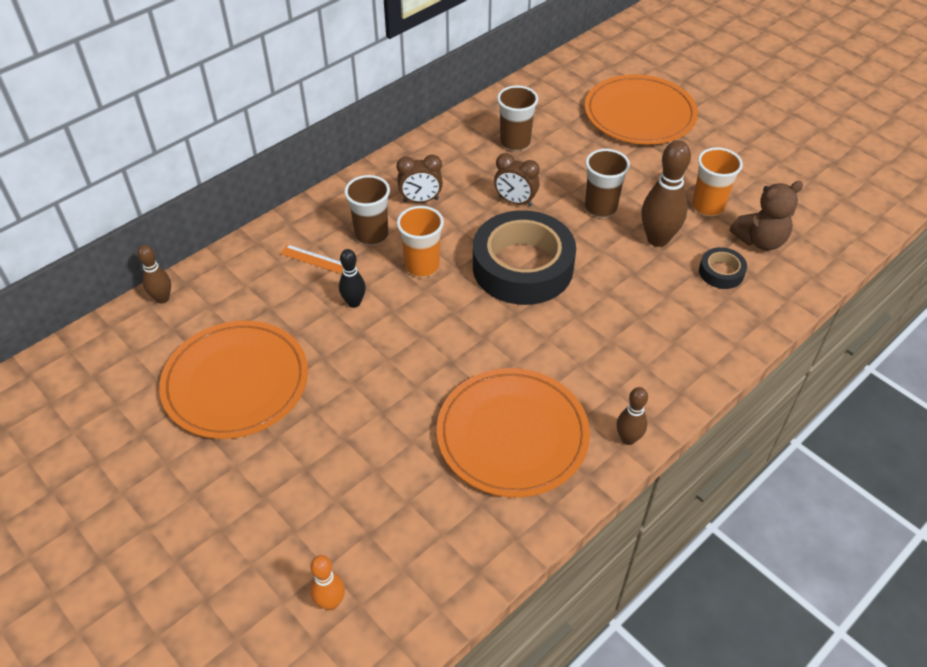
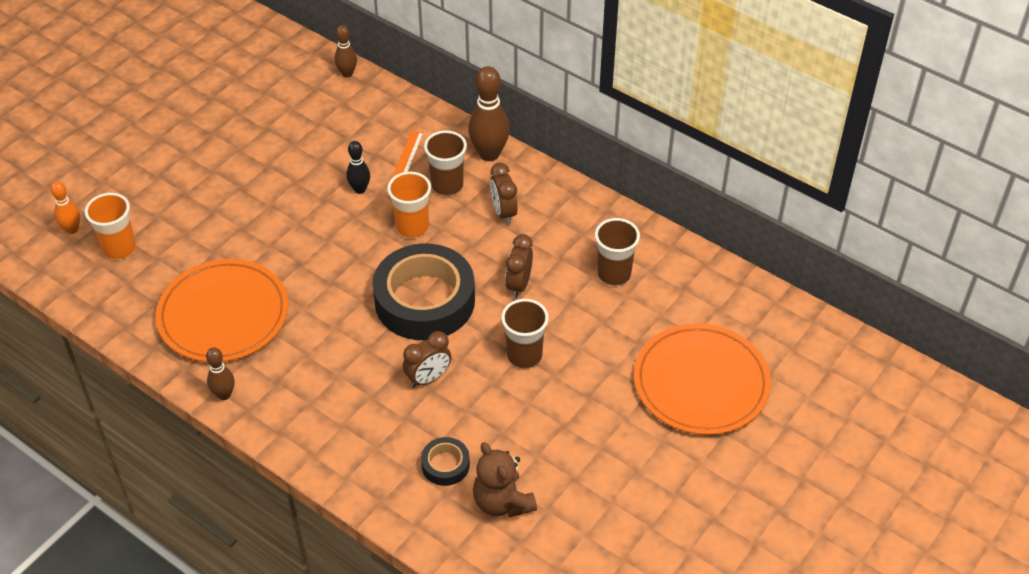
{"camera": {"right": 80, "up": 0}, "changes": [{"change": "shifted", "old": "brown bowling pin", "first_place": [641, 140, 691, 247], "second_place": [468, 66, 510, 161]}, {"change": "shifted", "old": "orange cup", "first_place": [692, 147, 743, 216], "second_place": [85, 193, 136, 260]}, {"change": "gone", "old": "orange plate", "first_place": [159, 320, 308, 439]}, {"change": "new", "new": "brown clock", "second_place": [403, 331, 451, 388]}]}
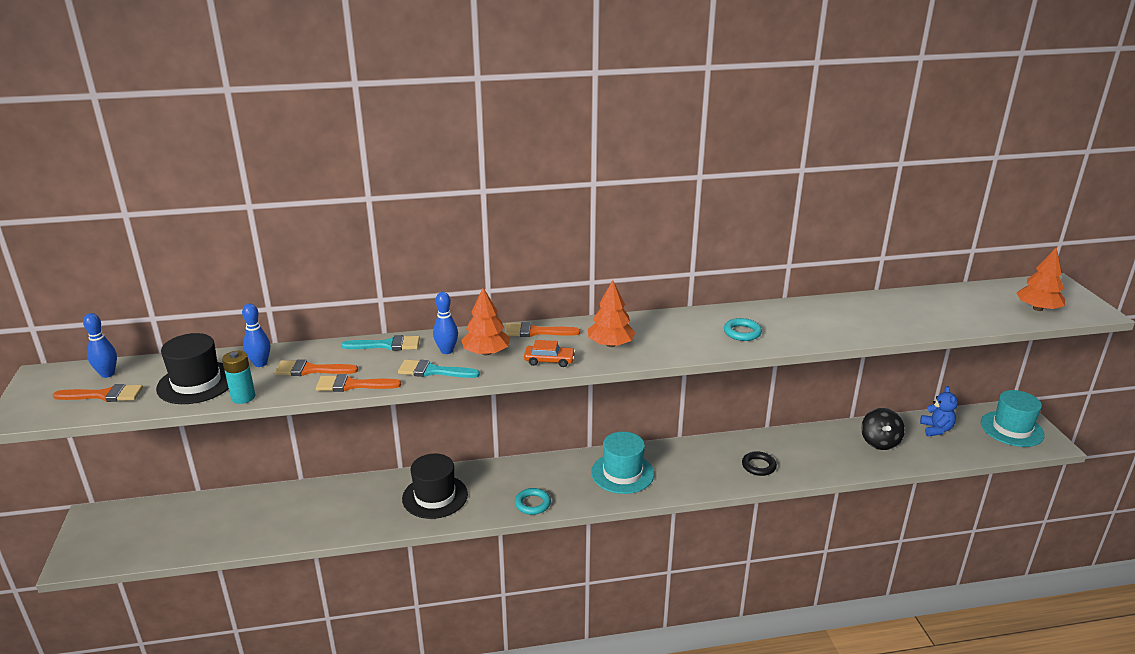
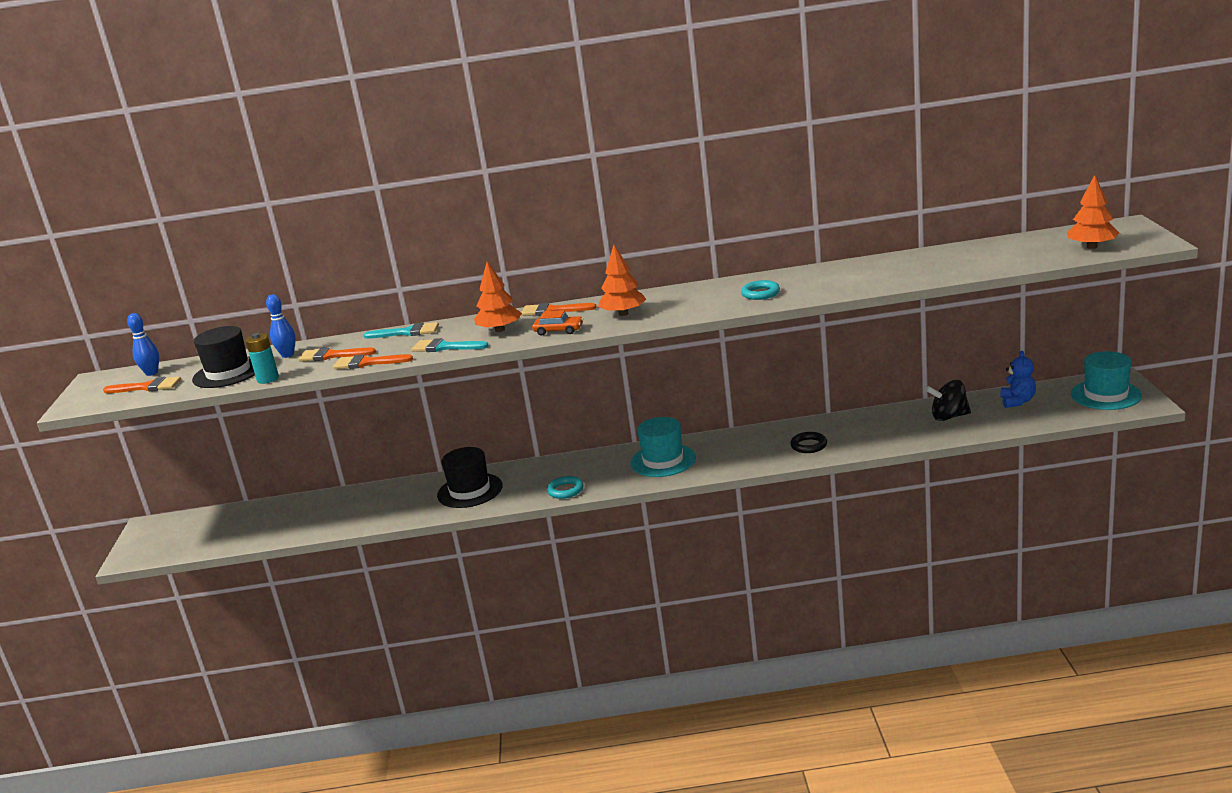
{"camera": {"right": 10, "up": -5}, "changes": [{"change": "gone", "old": "blue bowling pin", "first_place": [433, 292, 458, 354]}, {"change": "rotated", "old": "black spinning top", "first_place": [861, 408, 905, 450], "second_place": [926, 380, 971, 421], "degrees": 75}]}
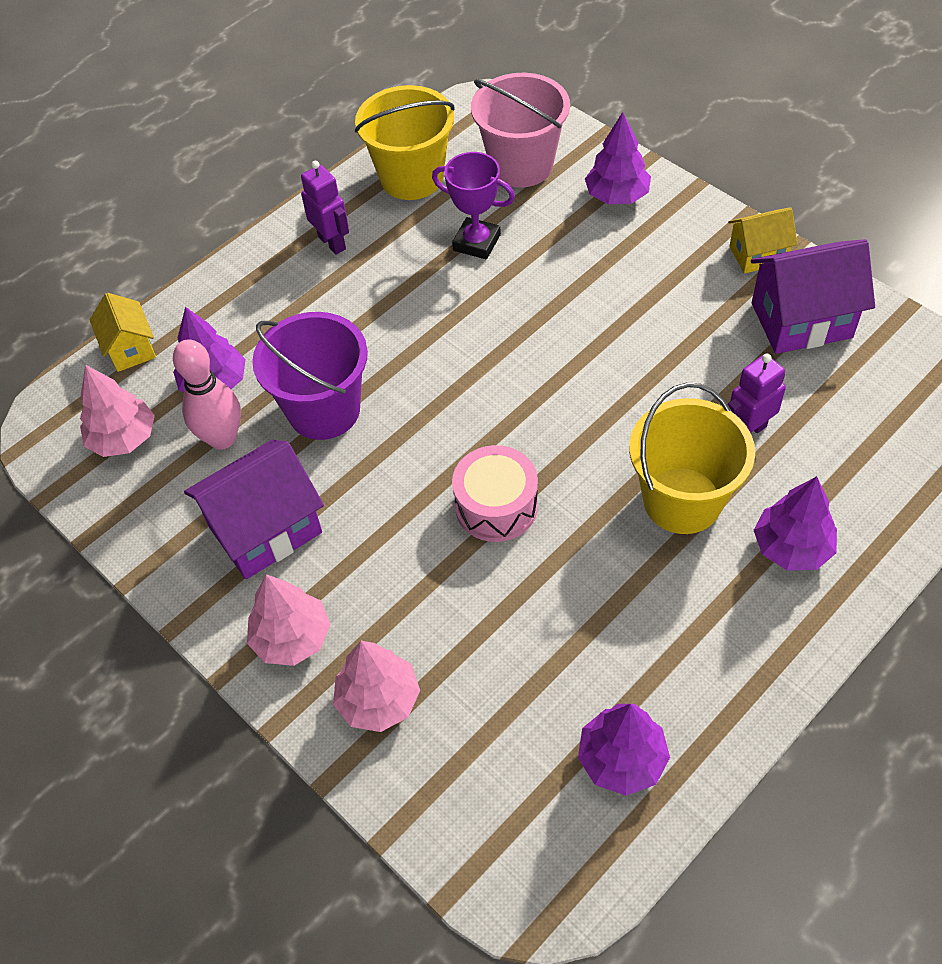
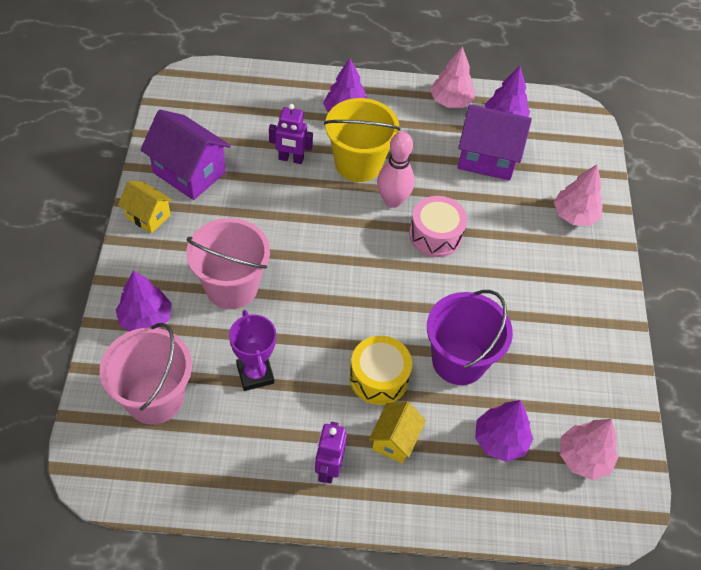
{"camera": {"right": -140, "up": 0}, "changes": [{"change": "gone", "old": "yellow bucket", "first_place": [355, 85, 455, 200]}, {"change": "shifted", "old": "yellow house", "first_place": [90, 293, 156, 372], "second_place": [369, 402, 426, 463]}, {"change": "shifted", "old": "pink bowling pin", "first_place": [173, 339, 241, 450], "second_place": [377, 132, 415, 208]}, {"change": "shifted", "old": "purple house", "first_place": [184, 440, 324, 579], "second_place": [458, 104, 532, 181]}, {"change": "shifted", "old": "pink tree", "first_place": [247, 574, 331, 666], "second_place": [430, 46, 475, 108]}, {"change": "new", "new": "pink bucket", "second_place": [186, 218, 270, 309]}, {"change": "new", "new": "yellow drum", "second_place": [349, 336, 412, 405]}]}
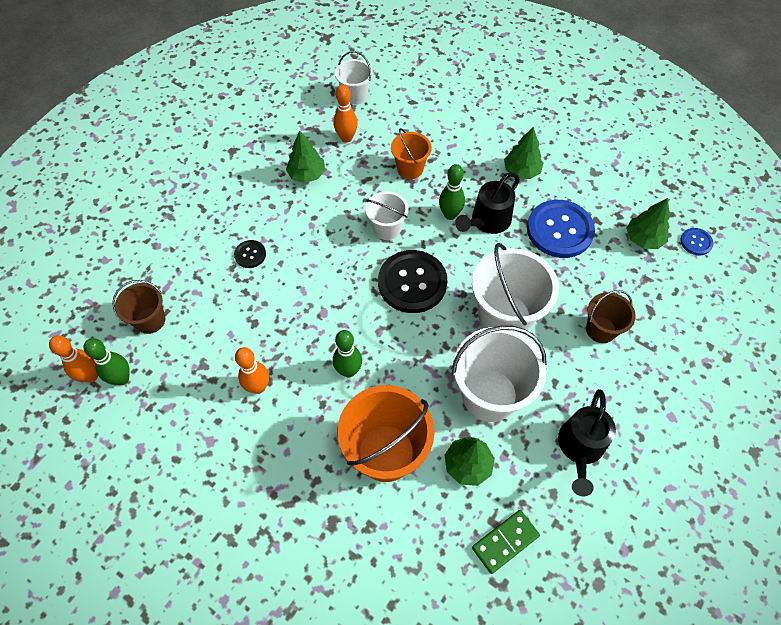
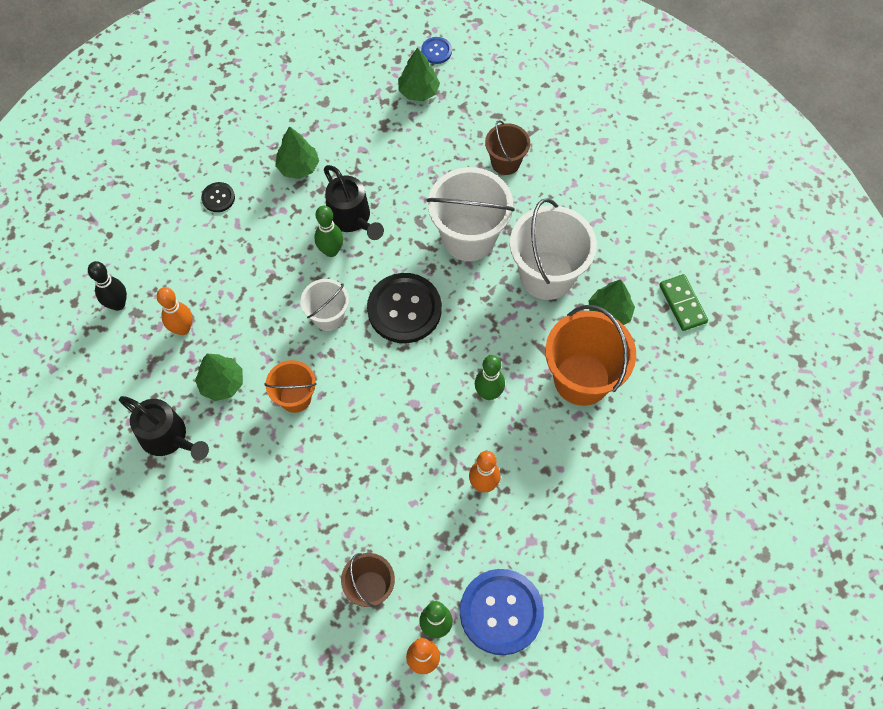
{"camera": {"right": -75, "up": 5}, "changes": [{"change": "swapped", "old": "white bucket", "new": "black bowling pin", "first_place": [335, 51, 373, 105], "second_place": [88, 261, 127, 311]}, {"change": "shifted", "old": "orange bucket", "first_place": [391, 128, 432, 179], "second_place": [264, 360, 317, 413]}, {"change": "shifted", "old": "blue button", "first_place": [527, 200, 595, 258], "second_place": [460, 569, 544, 655]}, {"change": "shifted", "old": "black button", "first_place": [234, 240, 266, 268], "second_place": [201, 182, 235, 212]}, {"change": "shifted", "old": "black watering can", "first_place": [558, 389, 616, 496], "second_place": [119, 396, 209, 461]}]}
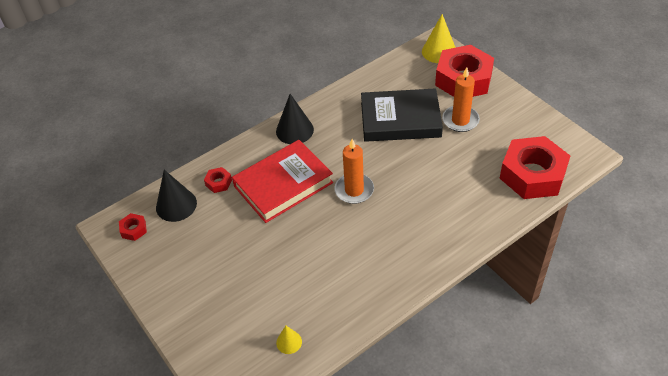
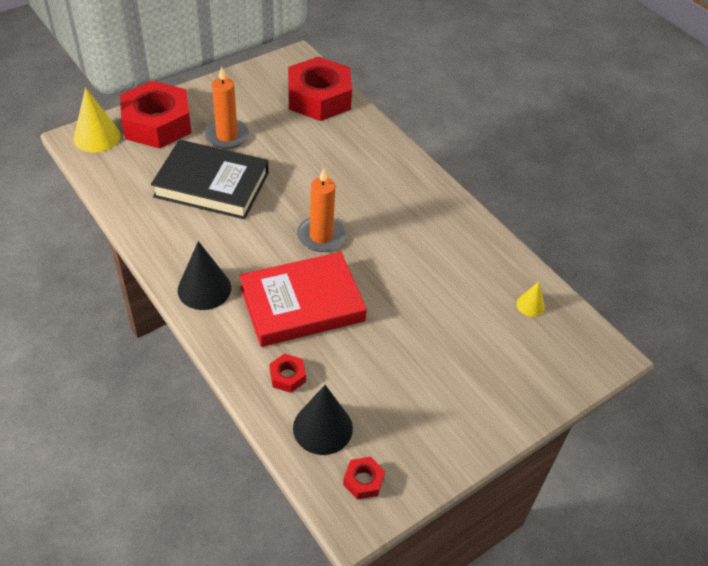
{"camera": {"right": -95, "up": 0}, "changes": [{"change": "rotated", "old": "black book", "first_place": [361, 88, 443, 142], "second_place": [151, 140, 269, 219], "degrees": -75}, {"change": "rotated", "old": "red book", "first_place": [232, 140, 333, 223], "second_place": [239, 252, 367, 347], "degrees": -75}]}
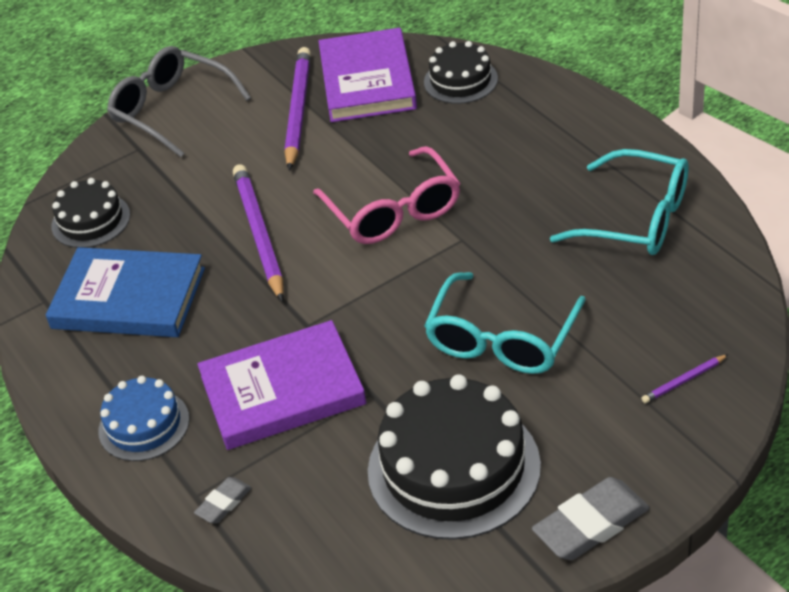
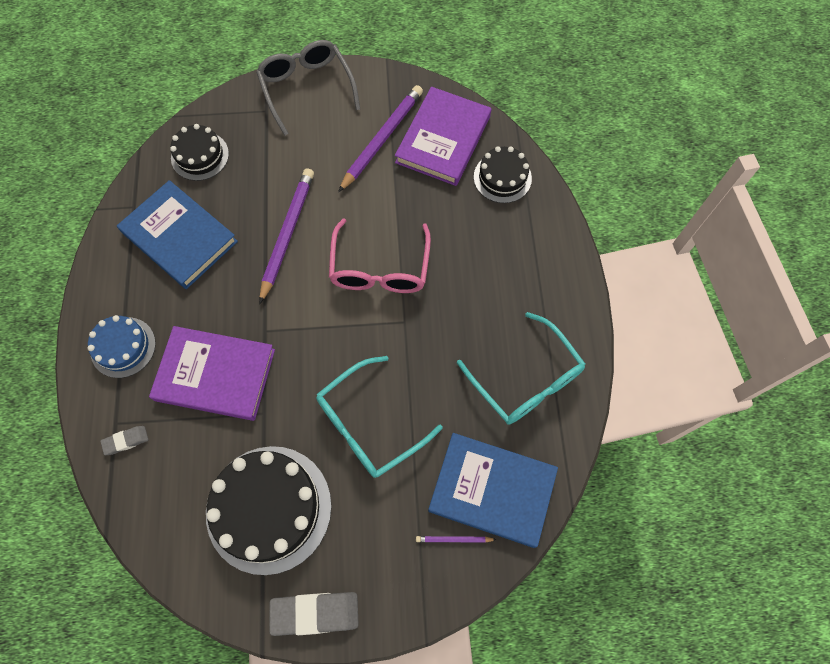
{"camera": {"right": 25, "up": 25}, "changes": [{"change": "new", "new": "blue book", "second_place": [428, 433, 558, 548]}]}
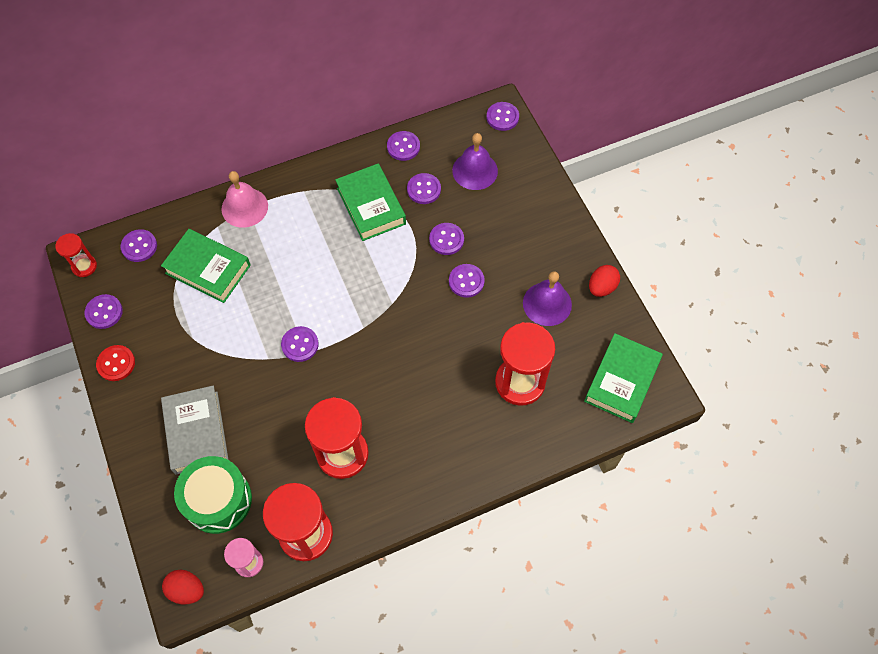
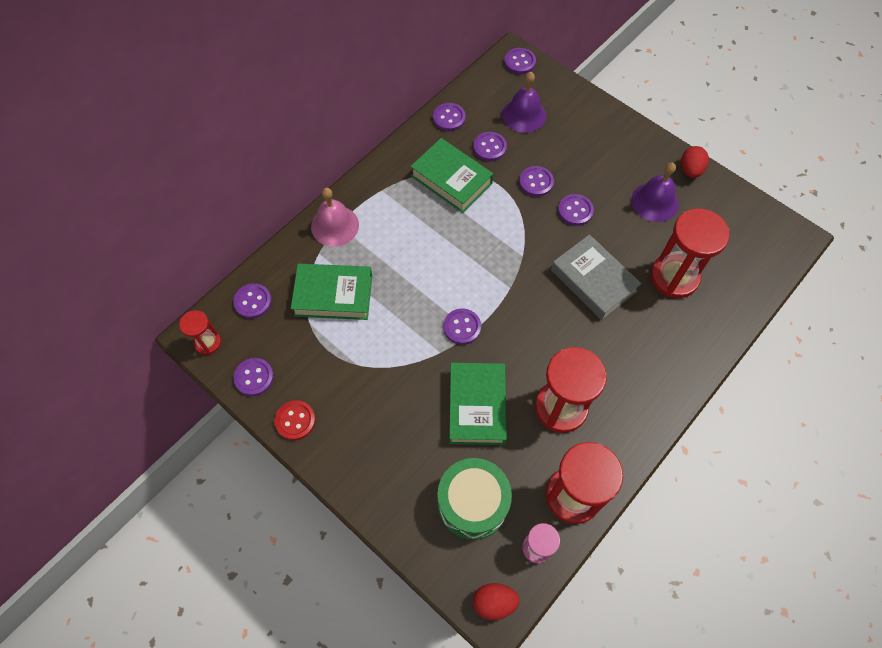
{"camera": {"right": -25, "up": 0}, "changes": [{"change": "shifted", "old": "green book", "first_place": [584, 333, 663, 423], "second_place": [449, 363, 507, 445]}, {"change": "shifted", "old": "grey book", "first_place": [161, 386, 229, 475], "second_place": [551, 234, 641, 320]}]}
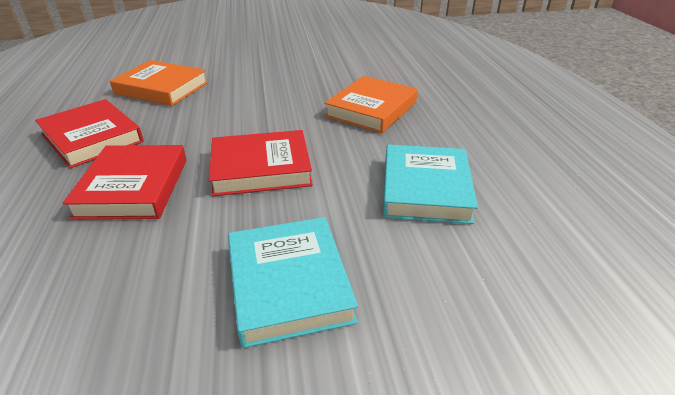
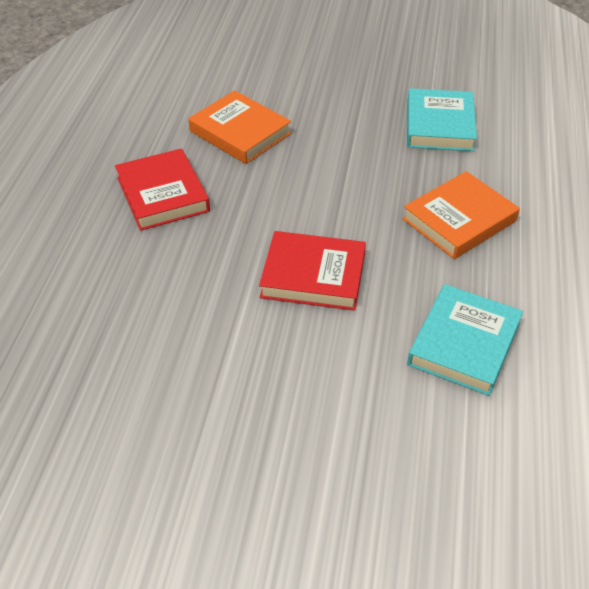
{"camera": {"right": 20, "up": 10}, "changes": [{"change": "gone", "old": "red book", "first_place": [63, 145, 186, 220]}, {"change": "shifted", "old": "turquoise book", "first_place": [228, 217, 358, 348], "second_place": [407, 88, 477, 151]}]}
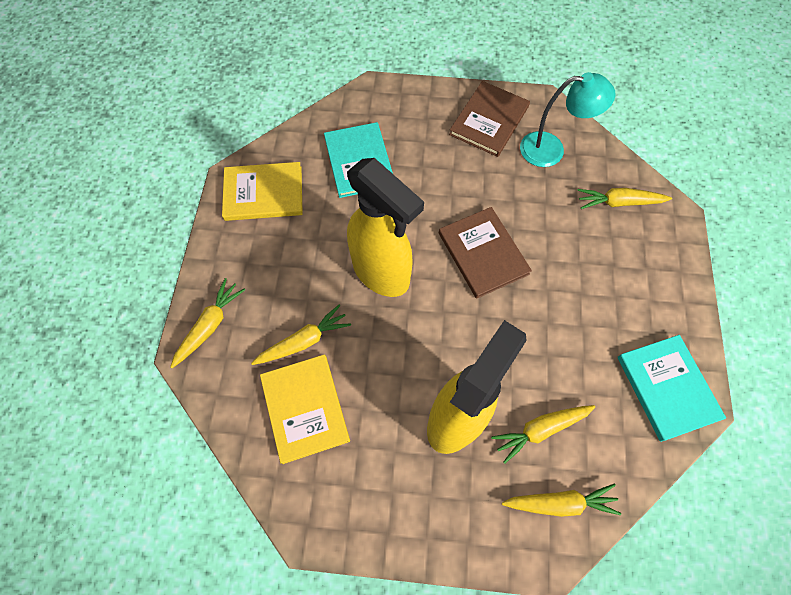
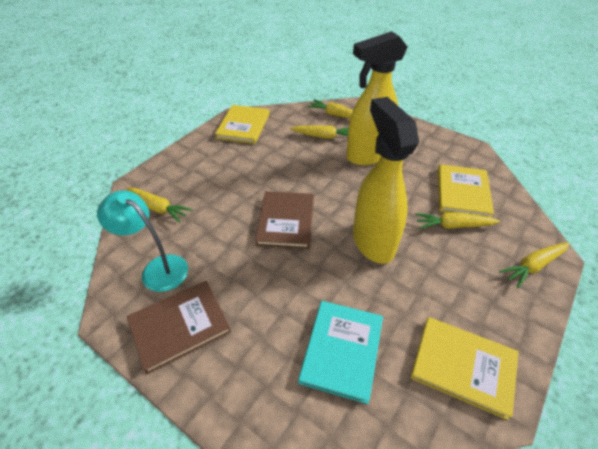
{"camera": {"right": -150, "up": -20}, "changes": [{"change": "repainted", "old": "turquoise book", "new": "yellow book", "first_place": [618, 335, 726, 442], "second_place": [215, 105, 270, 144]}]}
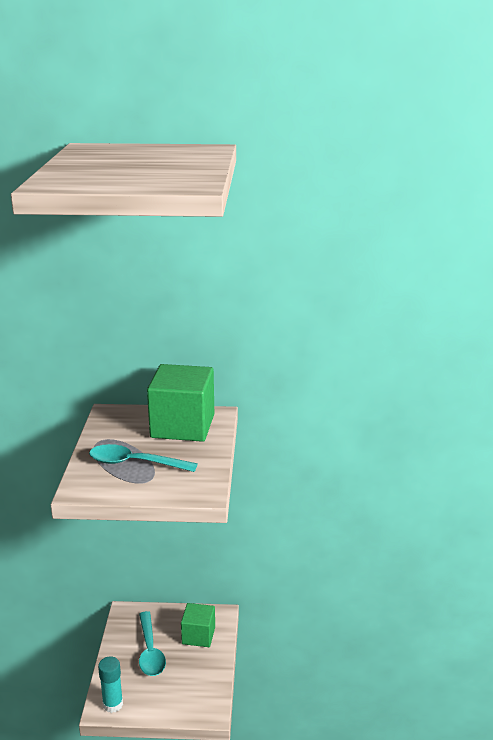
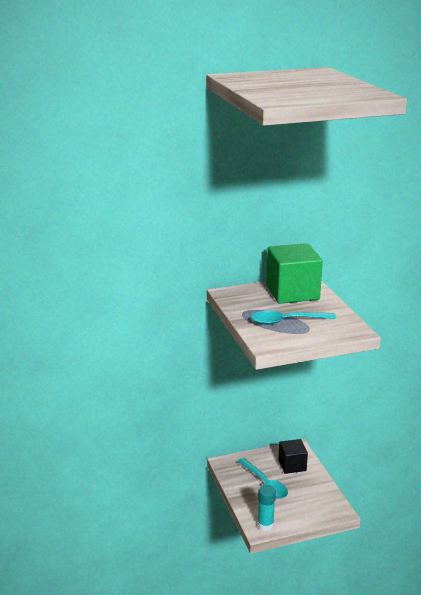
{"camera": {"right": -20, "up": 0}, "changes": [{"change": "repainted", "old": "green cube", "new": "black cube", "first_place": [181, 603, 215, 647], "second_place": [278, 439, 308, 474]}]}
